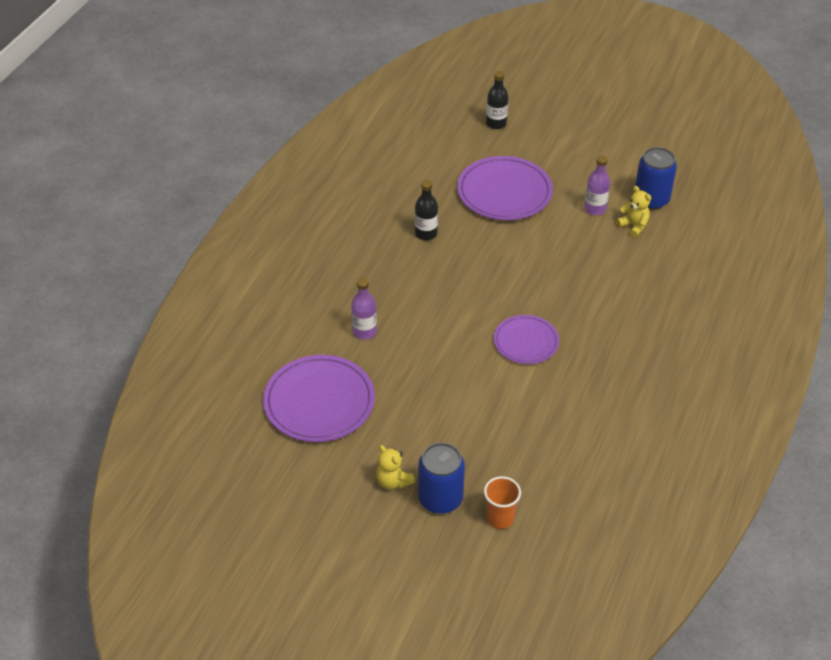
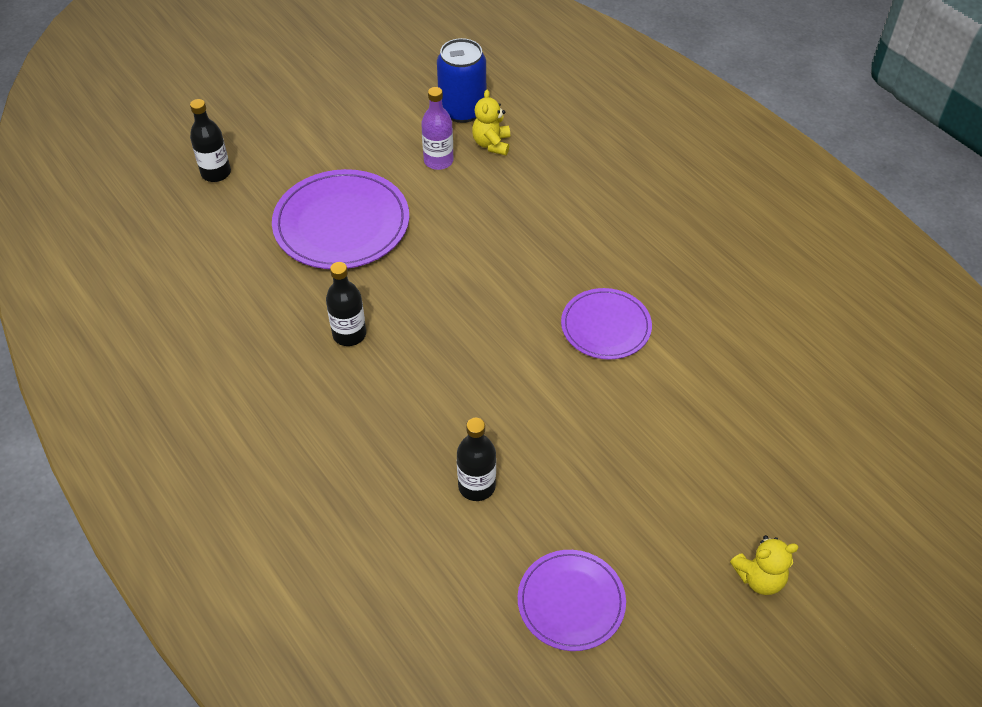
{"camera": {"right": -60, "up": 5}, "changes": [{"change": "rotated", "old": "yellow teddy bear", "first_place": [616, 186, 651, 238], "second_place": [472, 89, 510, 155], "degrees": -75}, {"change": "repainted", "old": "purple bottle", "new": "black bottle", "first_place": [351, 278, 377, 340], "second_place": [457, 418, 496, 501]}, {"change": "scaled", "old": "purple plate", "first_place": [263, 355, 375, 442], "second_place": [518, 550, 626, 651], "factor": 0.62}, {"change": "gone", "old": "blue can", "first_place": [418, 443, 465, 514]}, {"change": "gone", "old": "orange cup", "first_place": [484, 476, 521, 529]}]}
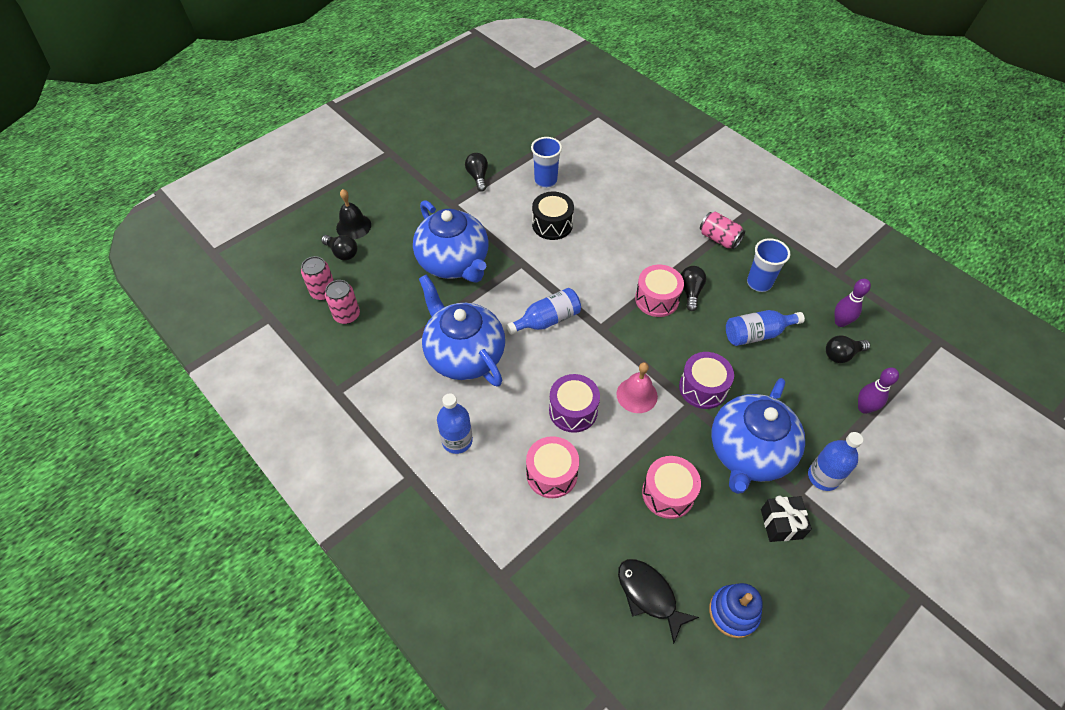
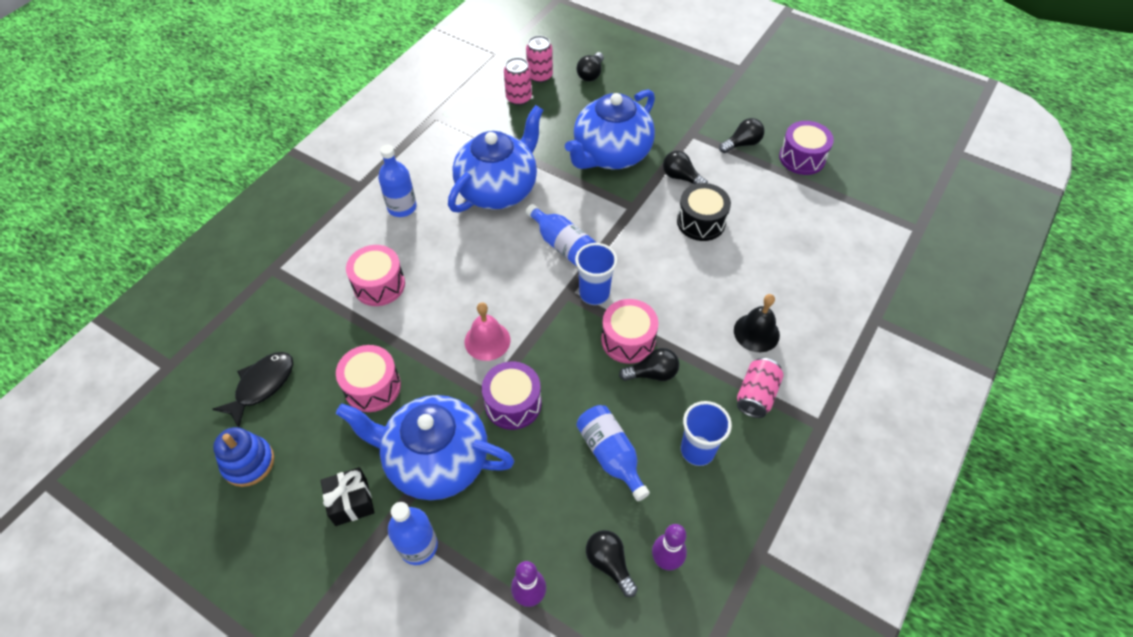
{"camera": {"right": 75, "up": 0}, "changes": [{"change": "shifted", "old": "blue cup", "first_place": [531, 137, 562, 188], "second_place": [575, 243, 617, 305]}, {"change": "shifted", "old": "black bell", "first_place": [336, 189, 371, 239], "second_place": [734, 294, 780, 352]}, {"change": "shifted", "old": "purple drum", "first_place": [549, 374, 600, 433], "second_place": [779, 121, 834, 175]}, {"change": "new", "new": "black light bulb", "second_place": [663, 151, 708, 184]}]}
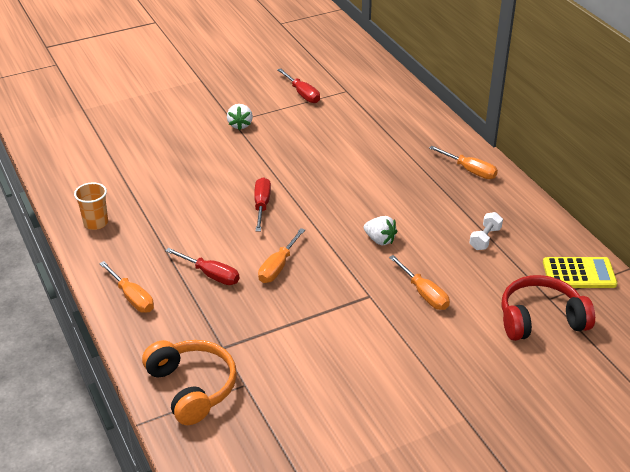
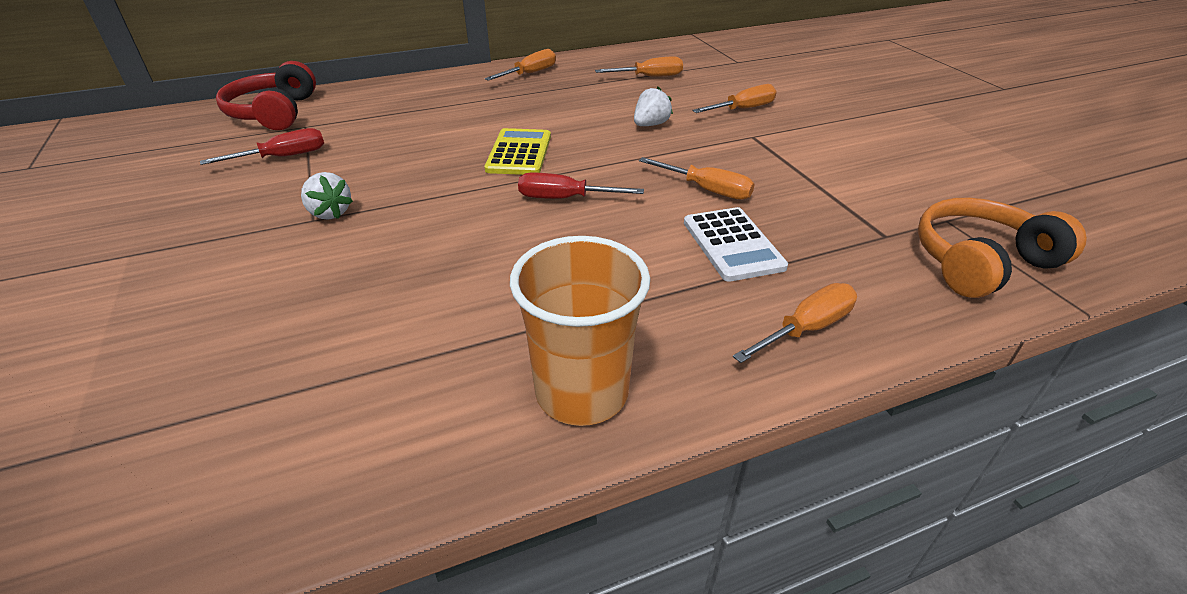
{"camera": {"right": -85, "up": 0}, "changes": [{"change": "rotated", "old": "white strawberry", "first_place": [227, 104, 253, 130], "second_place": [301, 172, 353, 220], "degrees": 45}, {"change": "scaled", "old": "orange cup", "first_place": [74, 182, 108, 230], "second_place": [510, 236, 650, 426], "factor": 1.7}, {"change": "swapped", "old": "white dumbbell", "new": "orange screwdriver", "first_place": [469, 212, 503, 250], "second_place": [595, 56, 683, 77]}, {"change": "swapped", "old": "red screwdriver", "new": "white calculator", "first_place": [165, 248, 239, 285], "second_place": [684, 207, 788, 282]}, {"change": "shifted", "old": "yellow calculator", "first_place": [543, 257, 617, 288], "second_place": [484, 128, 551, 175]}, {"change": "shifted", "old": "red headphones", "first_place": [502, 275, 595, 341], "second_place": [216, 61, 316, 130]}]}
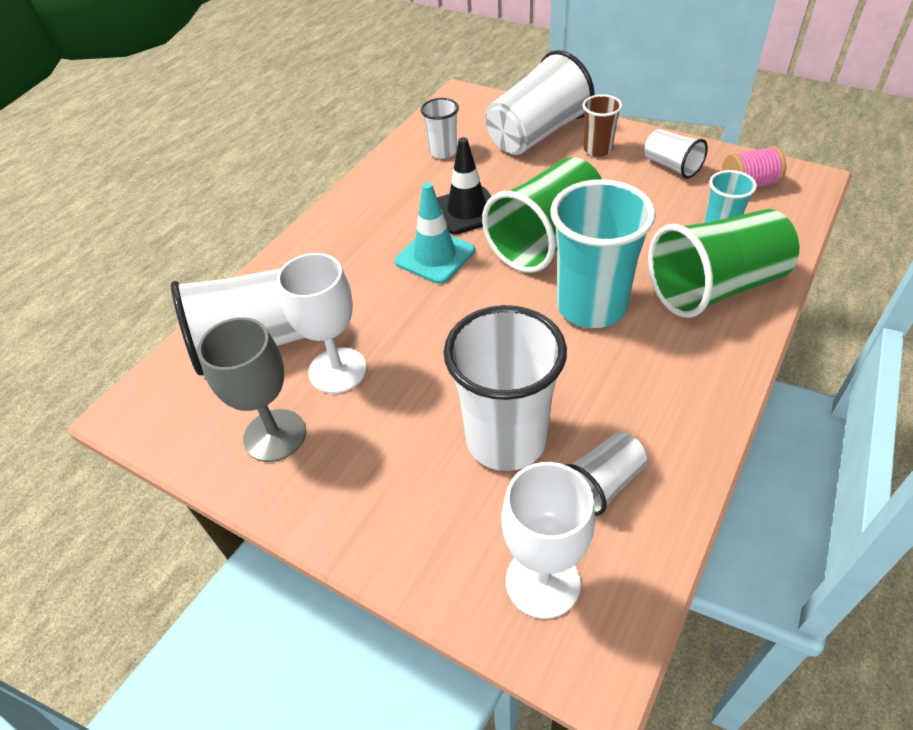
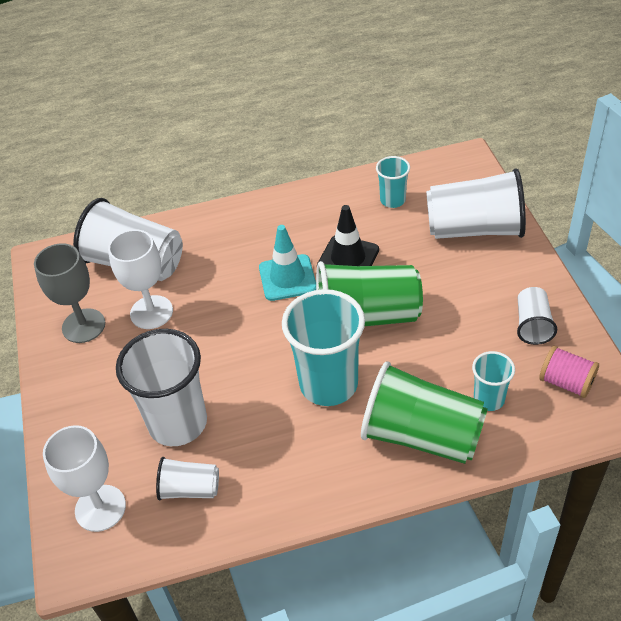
{"camera": {"right": 45, "up": 0}, "changes": [{"change": "gone", "old": "brown cup", "first_place": [583, 94, 622, 157]}, {"change": "repainted", "old": "white cup", "new": "turquoise cup", "first_place": [421, 98, 459, 159], "second_place": [376, 156, 410, 208]}]}
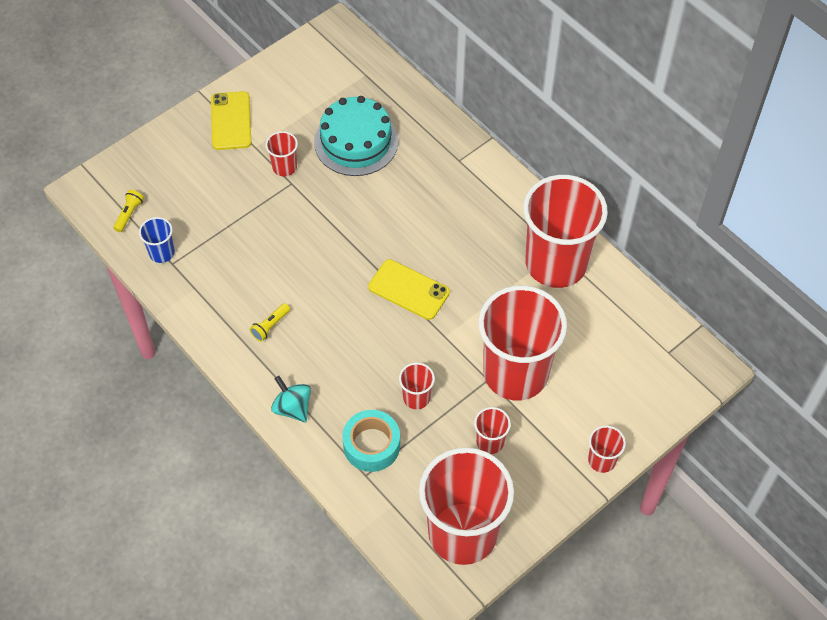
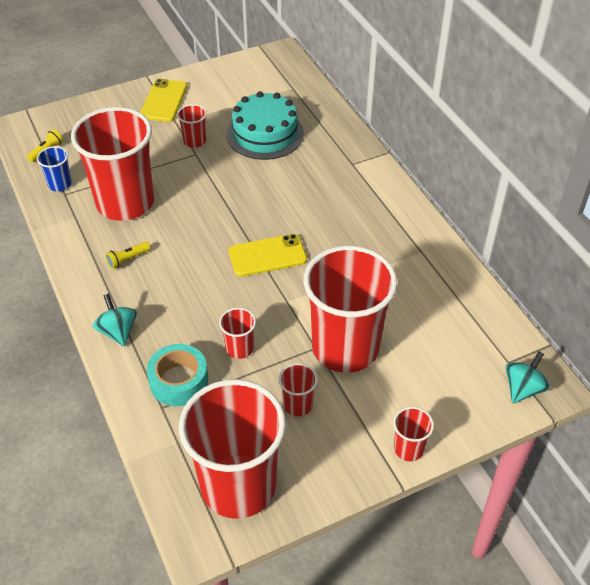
{"camera": {"right": 15, "up": -10}, "changes": [{"change": "shifted", "old": "red cup", "first_place": [523, 175, 608, 288], "second_place": [71, 107, 154, 221]}, {"change": "rotated", "old": "yellow phone", "first_place": [368, 259, 450, 320], "second_place": [229, 234, 307, 277], "degrees": -60}, {"change": "new", "new": "turquoise spinning top", "second_place": [505, 351, 550, 404]}]}
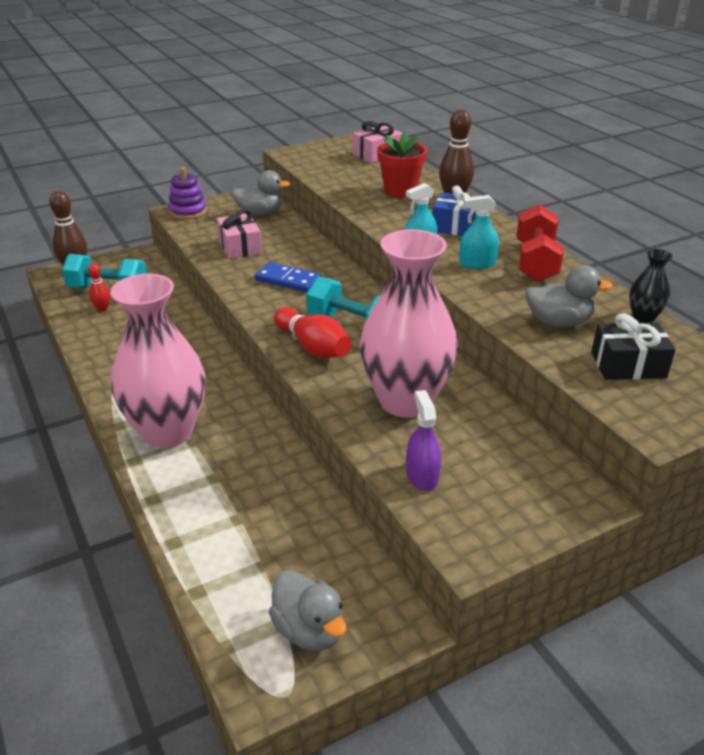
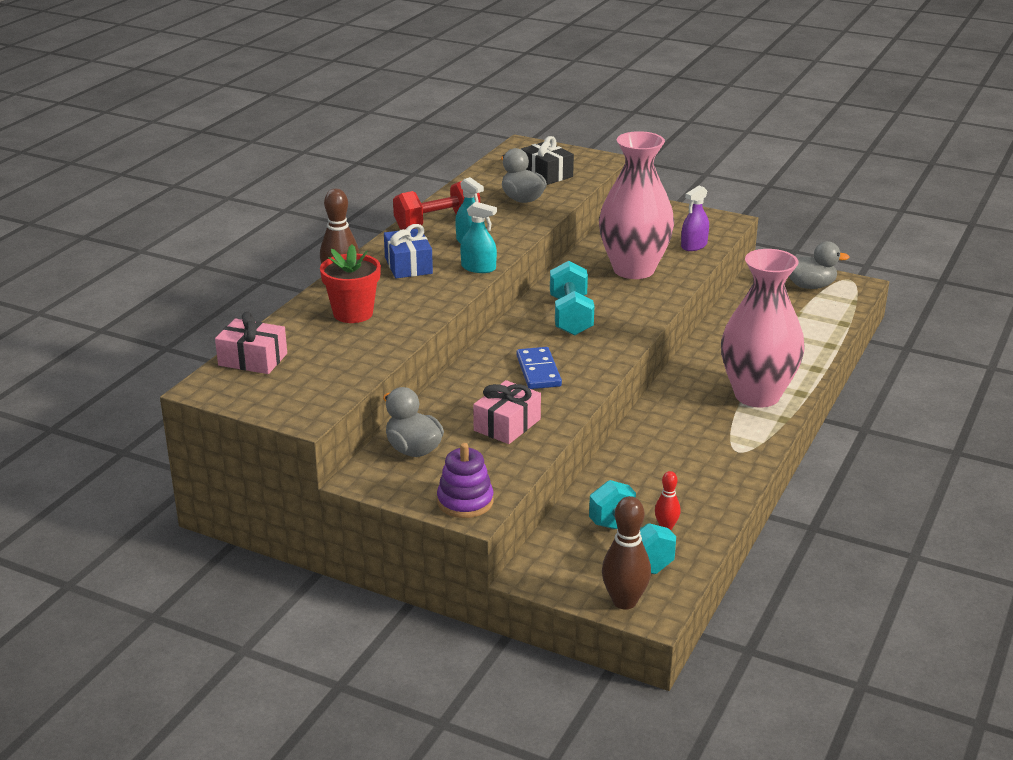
{"camera": {"right": -125, "up": -5}, "changes": [{"change": "gone", "old": "black vase", "first_place": [629, 249, 673, 323]}, {"change": "gone", "old": "red bowling pin", "first_place": [274, 307, 351, 358]}, {"change": "rotated", "old": "grey duck", "first_place": [269, 570, 346, 651], "second_place": [789, 241, 850, 289], "degrees": 75}]}
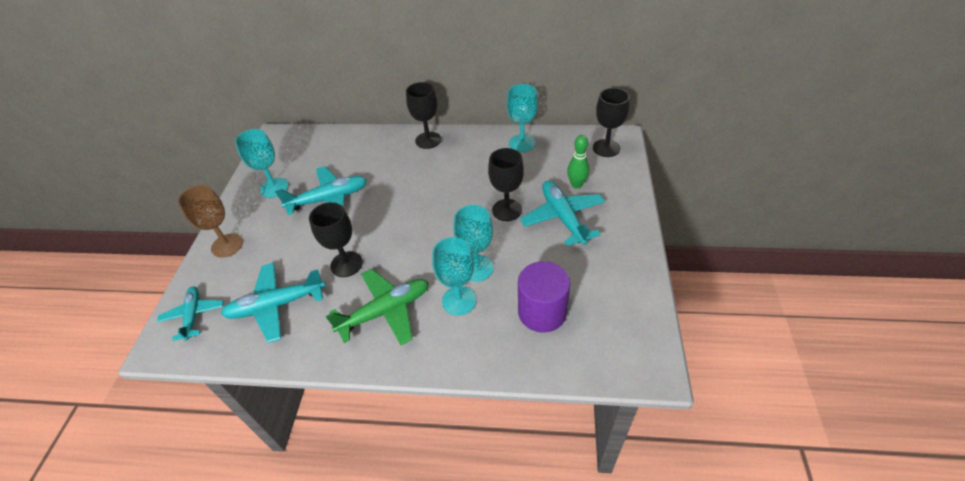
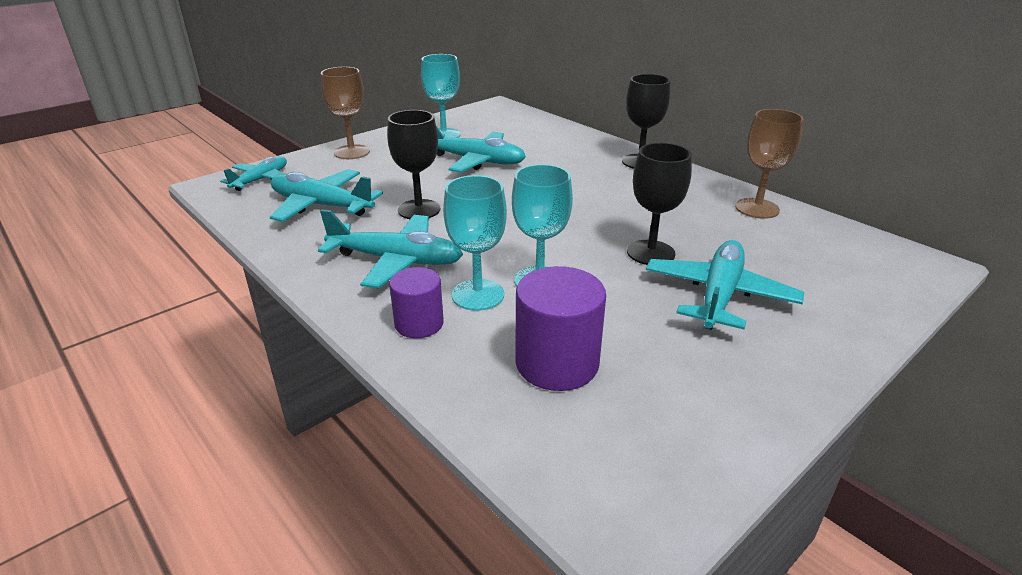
{"camera": {"right": 40, "up": -15}, "changes": [{"change": "repainted", "old": "turquoise goblet", "new": "brown goblet", "first_place": [507, 84, 538, 152], "second_place": [735, 109, 804, 219]}, {"change": "gone", "old": "black goblet", "first_place": [593, 88, 630, 157]}, {"change": "gone", "old": "green bowling pin", "first_place": [567, 135, 589, 189]}, {"change": "repainted", "old": "green plane", "new": "turquoise plane", "first_place": [326, 269, 429, 345], "second_place": [318, 209, 463, 288]}, {"change": "new", "new": "purple cylinder", "second_place": [389, 267, 444, 338]}]}
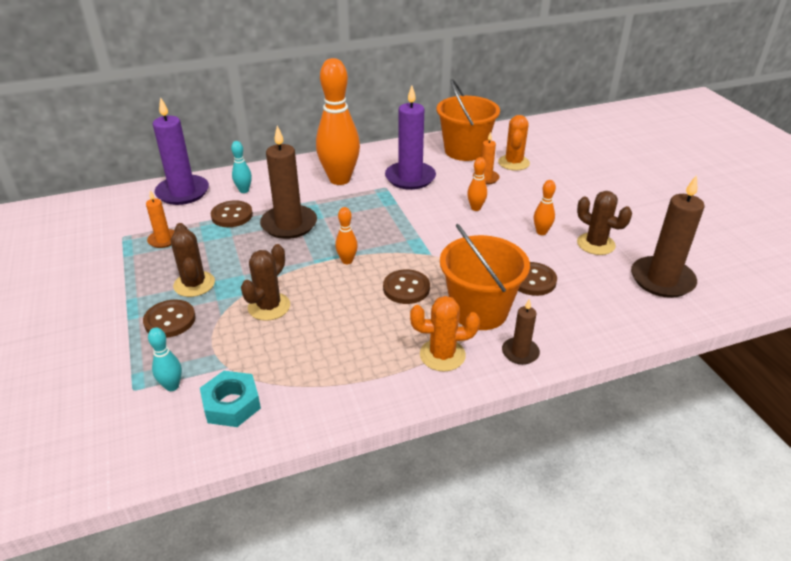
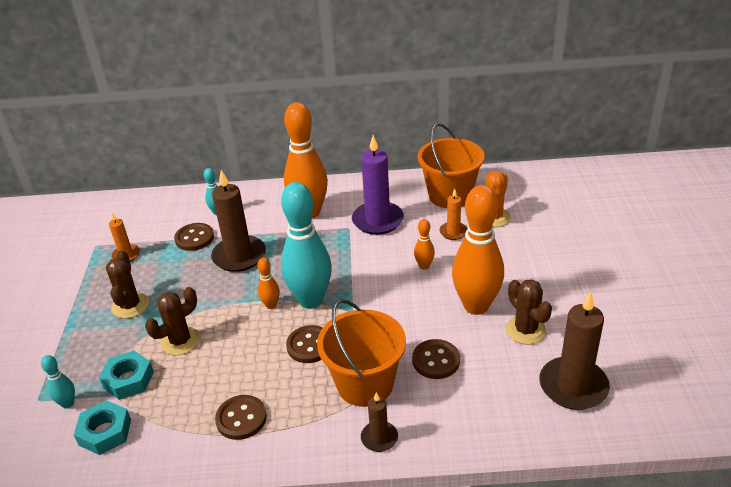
{"camera": {"right": 20, "up": 0}, "changes": [{"change": "gone", "old": "purple candle", "first_place": [153, 97, 209, 205]}, {"change": "scaled", "old": "orange bowling pin", "first_place": [534, 180, 556, 235], "second_place": [452, 185, 504, 315], "factor": 2.31}, {"change": "gone", "old": "orange cactus", "first_place": [410, 296, 480, 372]}, {"change": "shifted", "old": "brown button", "first_place": [143, 299, 196, 338], "second_place": [215, 395, 267, 440]}, {"change": "new", "new": "turquoise bowling pin", "second_place": [281, 182, 332, 309]}, {"change": "new", "new": "turquoise nut", "second_place": [99, 351, 154, 400]}]}
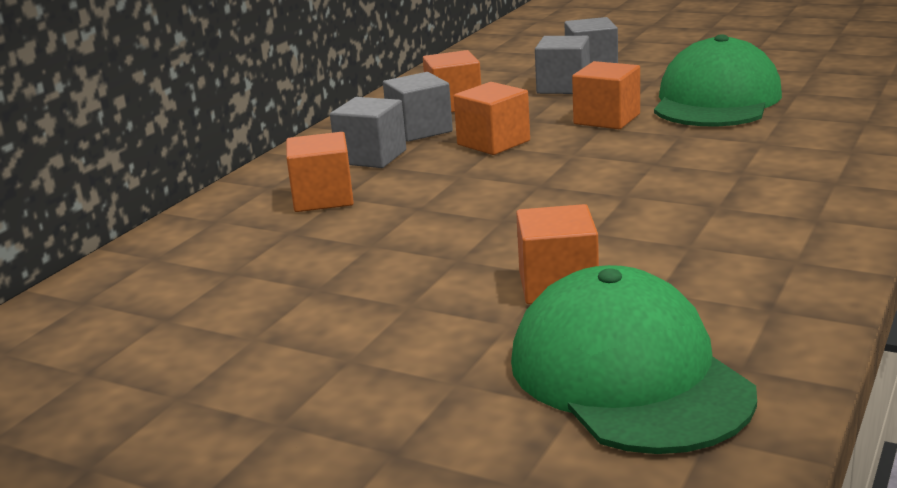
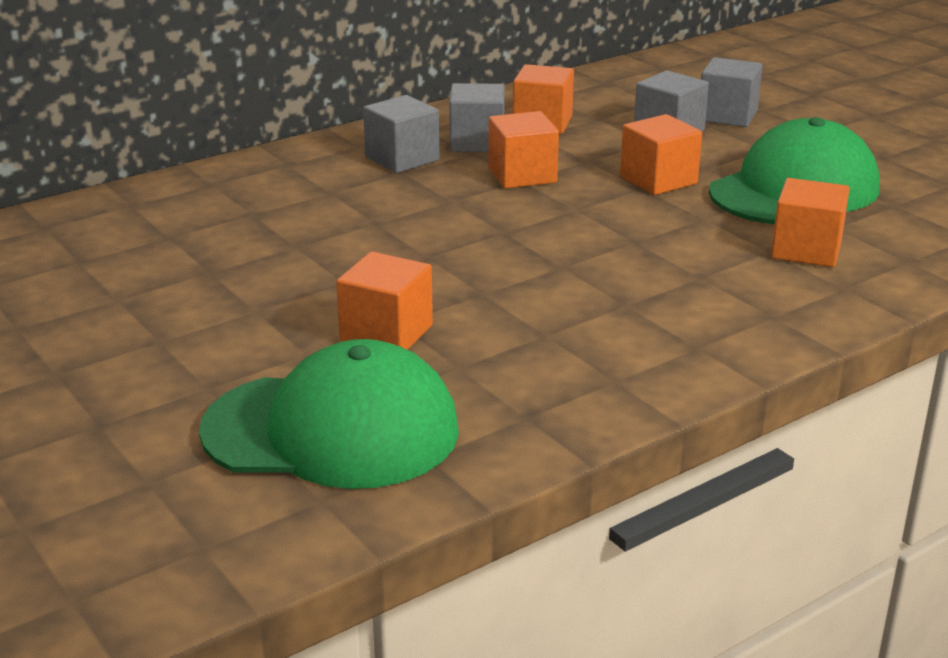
{"camera": {"right": 25, "up": 5}, "changes": [{"change": "shifted", "old": "orange cube", "first_place": [286, 132, 354, 212], "second_place": [771, 178, 850, 267]}, {"change": "rotated", "old": "green cap", "first_place": [511, 265, 757, 454], "second_place": [199, 339, 459, 489], "degrees": 90}]}
